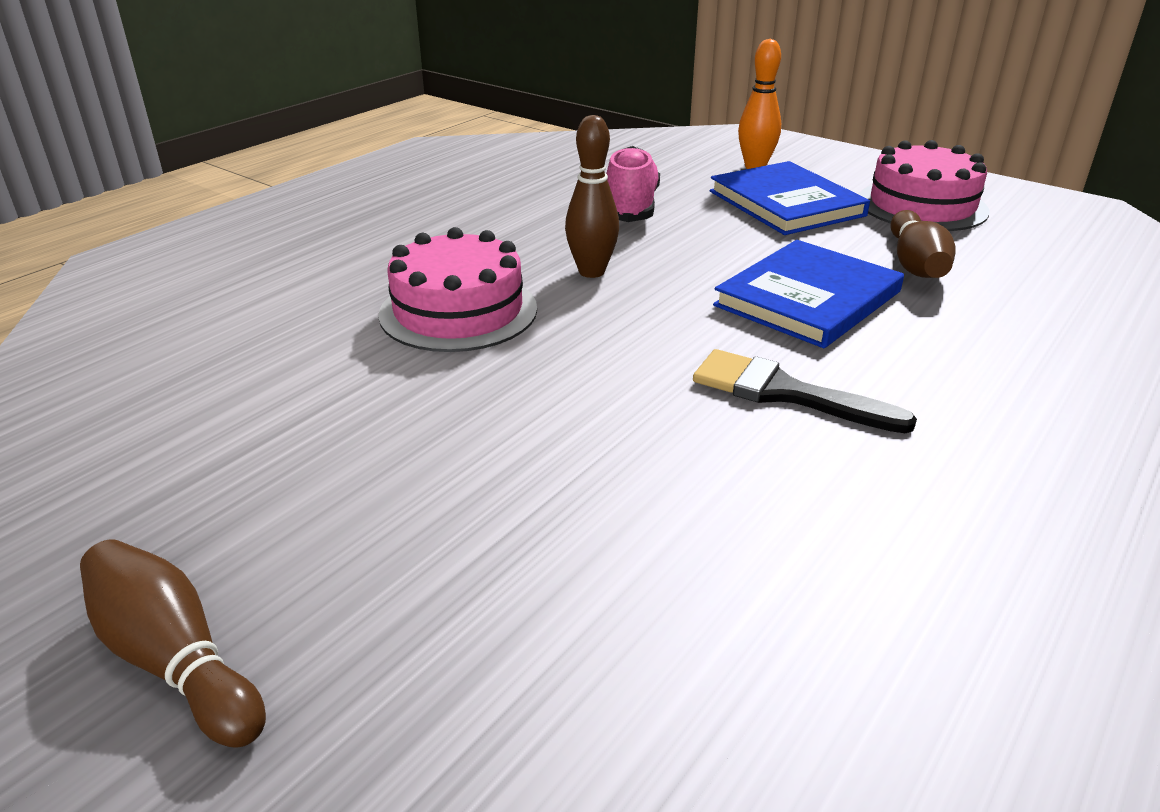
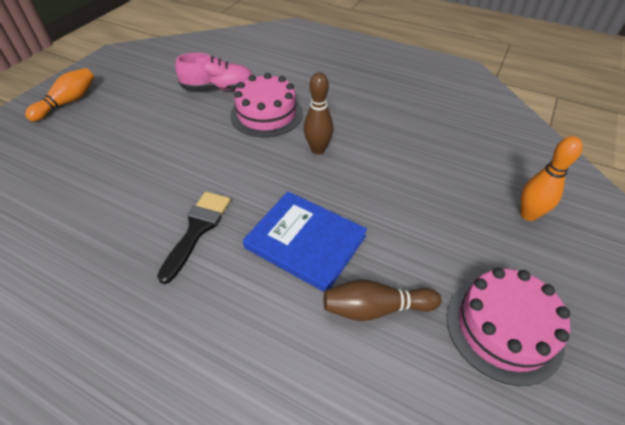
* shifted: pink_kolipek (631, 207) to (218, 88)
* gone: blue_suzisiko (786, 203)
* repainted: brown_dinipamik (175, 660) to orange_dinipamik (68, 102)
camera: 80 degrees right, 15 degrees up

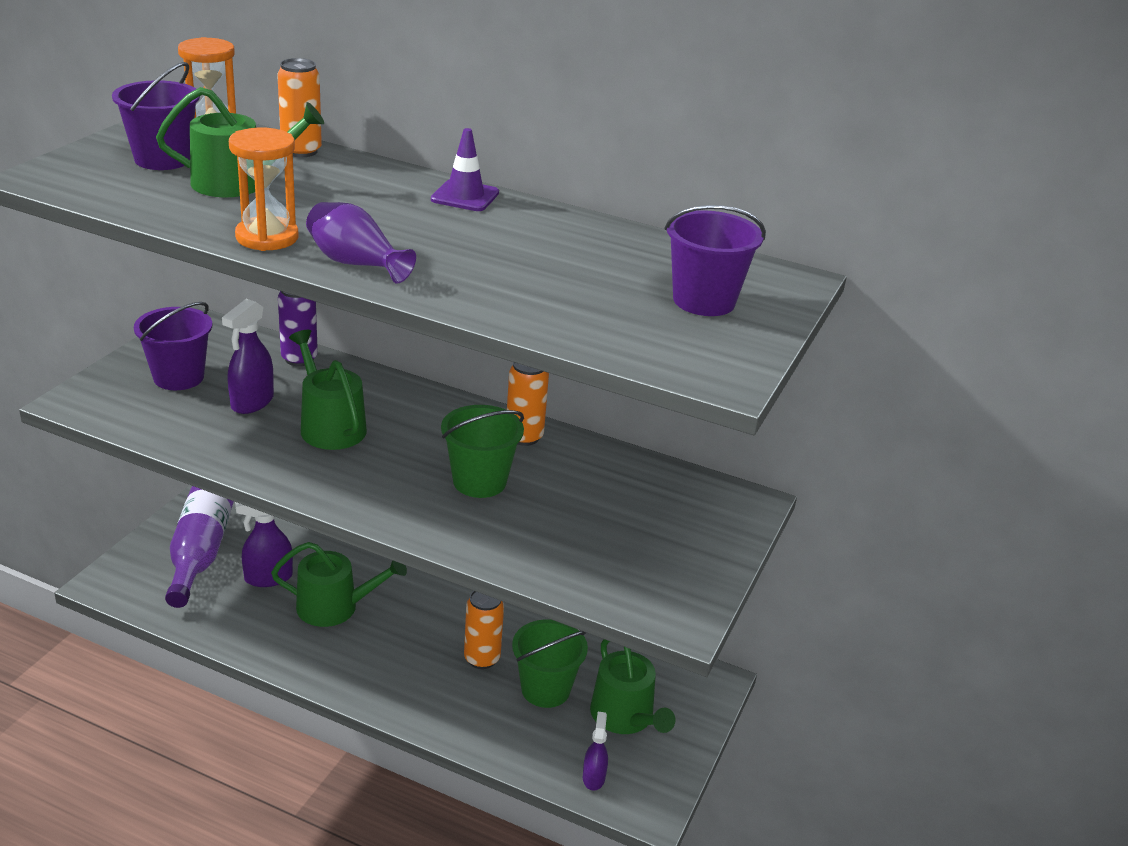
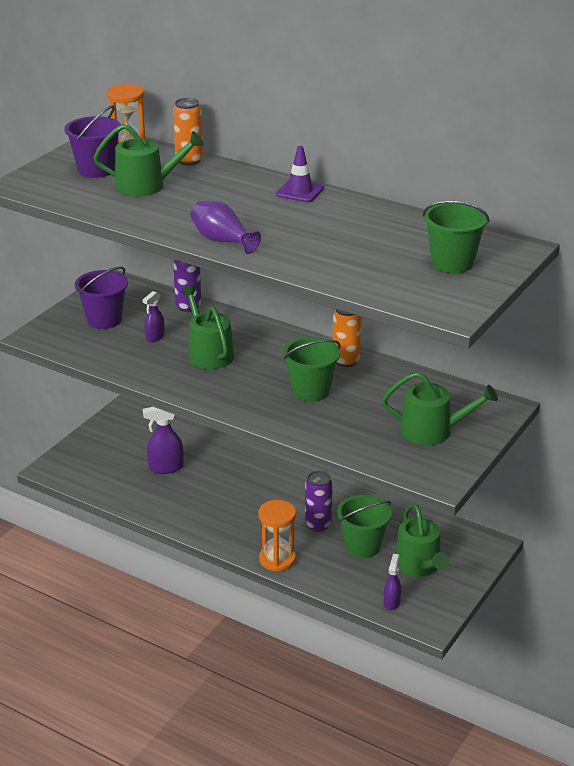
* shifted: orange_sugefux (267, 237) to (277, 559)
* repainted: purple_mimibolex (704, 301) to green_mimibolex (452, 263)
* scaled: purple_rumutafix (252, 402) = (155, 337) x0.64
* gone: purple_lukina (200, 553)
* shifted: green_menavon (335, 607) to (433, 431)
* repainted: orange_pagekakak (482, 658) to purple_pagekakak (318, 525)
camera: 10 degrees right, 0 degrees up

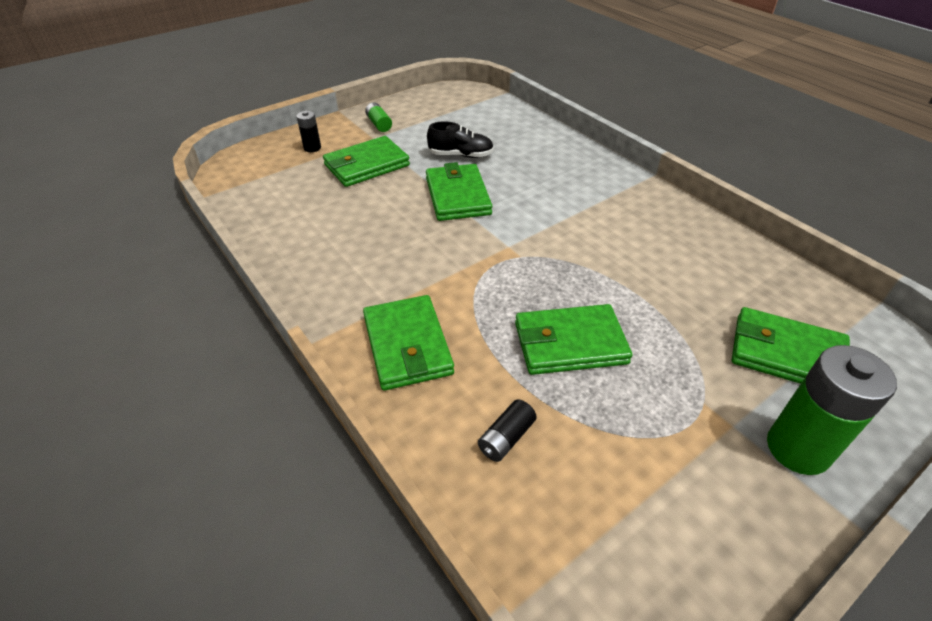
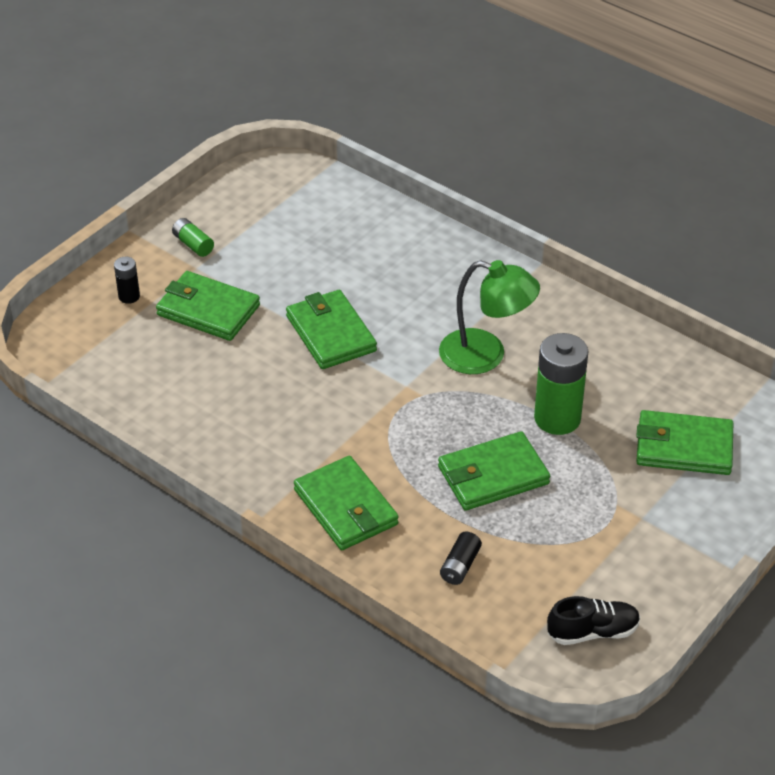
* shifted: black_kolipek (461, 155) to (592, 632)
* rotated: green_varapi (366, 165) = (208, 310) 75 degrees clockwise
* shifted: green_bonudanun (798, 448) to (557, 418)
* new: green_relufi (486, 355)
camera: 15 degrees left, 0 degrees up

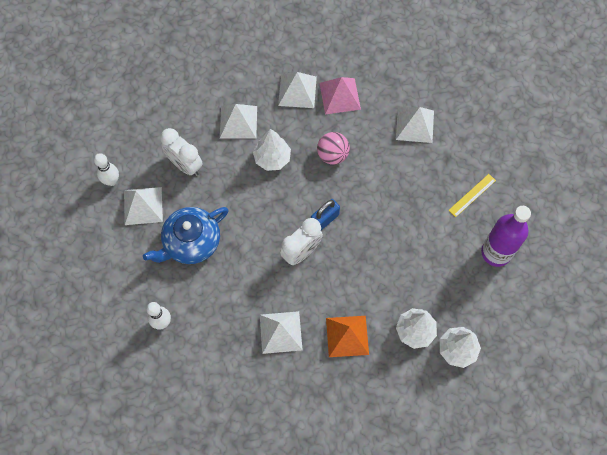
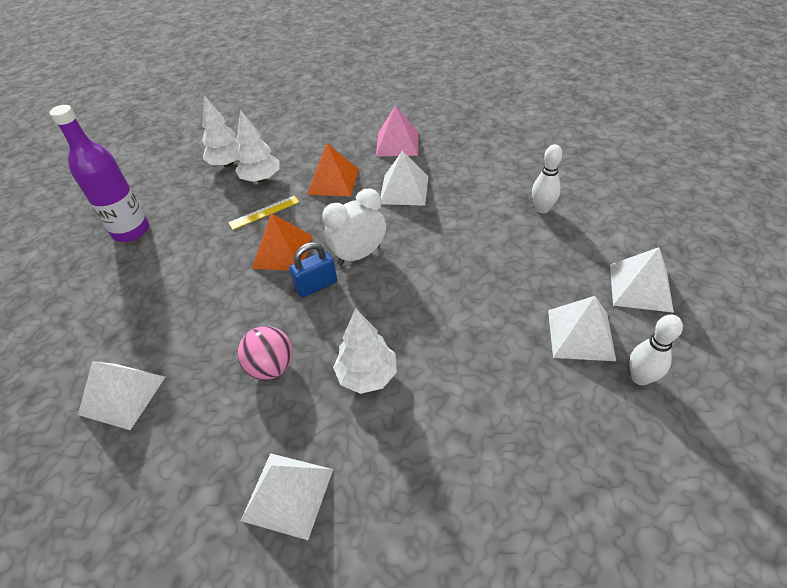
* shifted: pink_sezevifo (340, 96) to (397, 143)
* shifted: white_sezevifo (238, 122) to (640, 287)
* gone: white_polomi (185, 165)
* shifted: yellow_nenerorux (472, 195) to (264, 212)
* gone: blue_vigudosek (191, 242)
* new: orange_sezevifo (282, 251)
camera: 165 degrees left, 20 degrees down

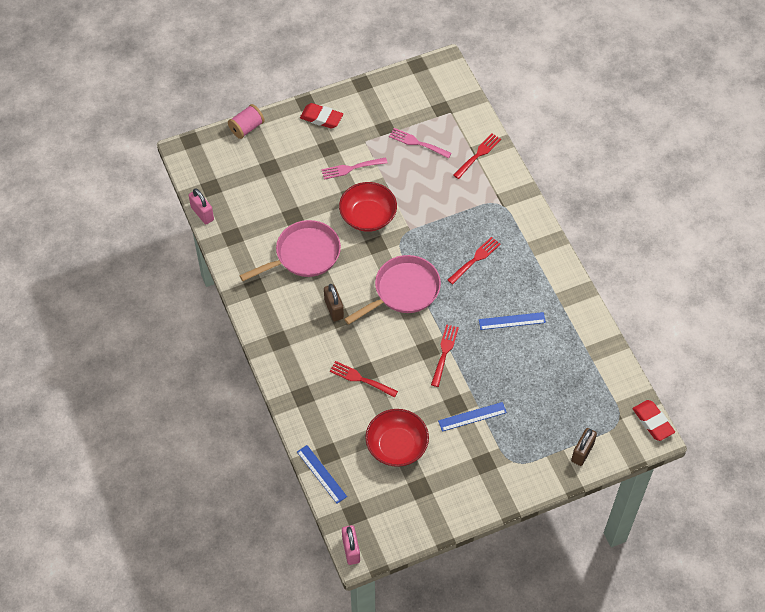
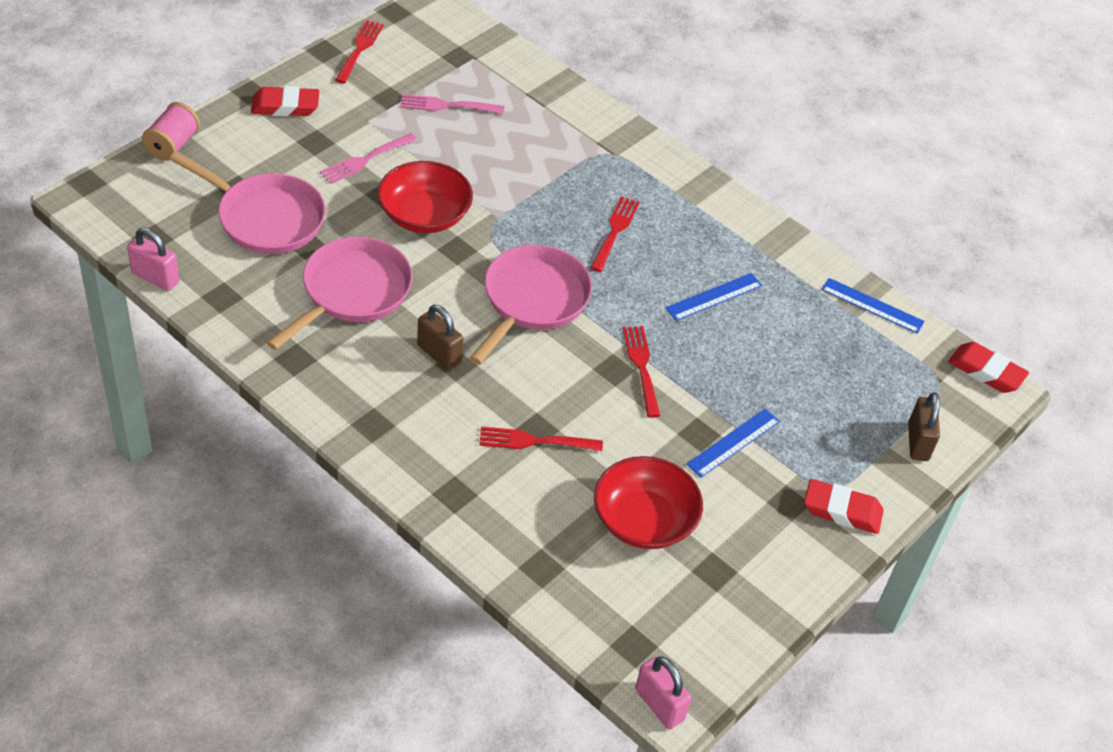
* shifted: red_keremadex (478, 155) to (359, 49)
* shifted: blue_nenerorux (321, 474) to (872, 306)
* new: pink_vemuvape (265, 218)
* new: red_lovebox (842, 510)
camera: 30 degrees left, 10 degrees down

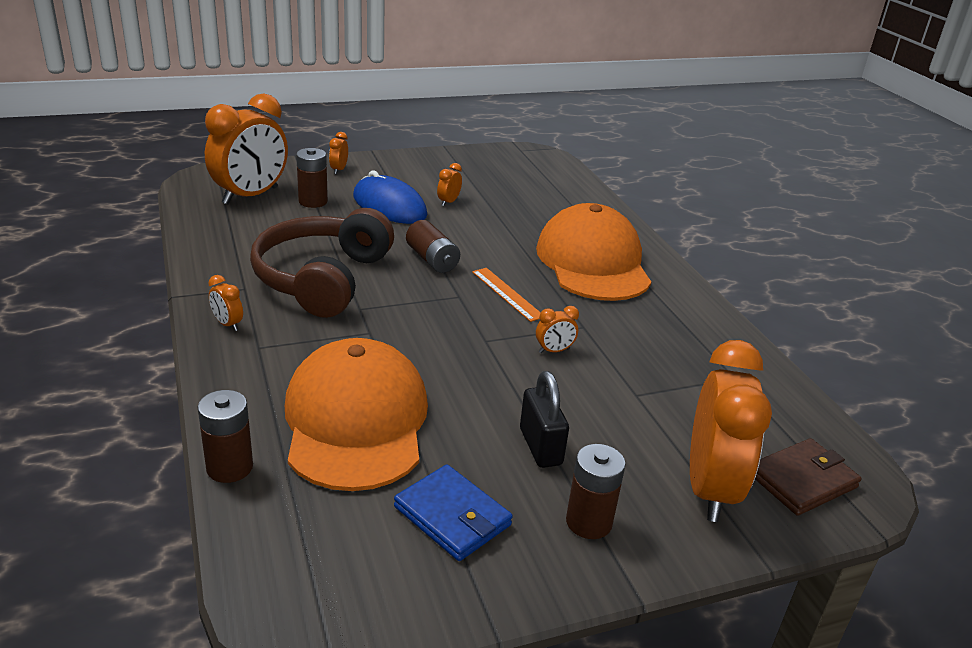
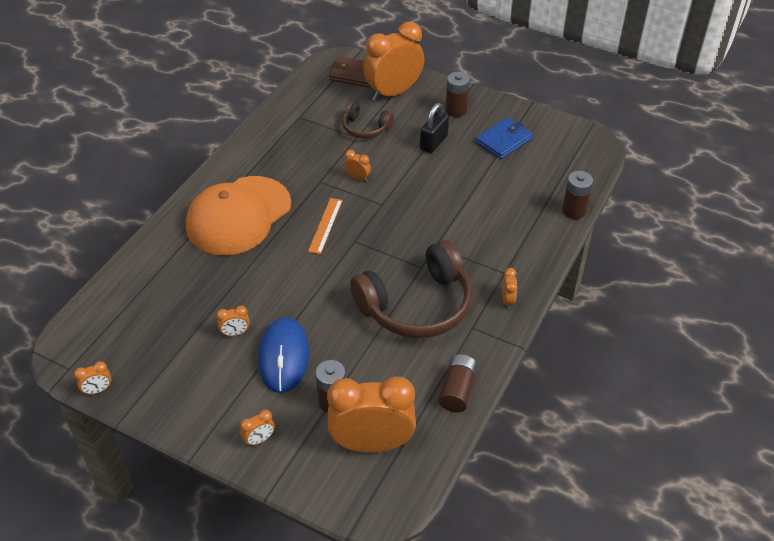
* shifted: brown_bonudanun (432, 260) to (457, 390)
* gone: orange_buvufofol (356, 421)
* rotated: blue_varapi (452, 516) = (503, 140) 45 degrees clockwise
* new: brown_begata (365, 128)
* new: orange_polomi (98, 390)
camera: 130 degrees left, 15 degrees up

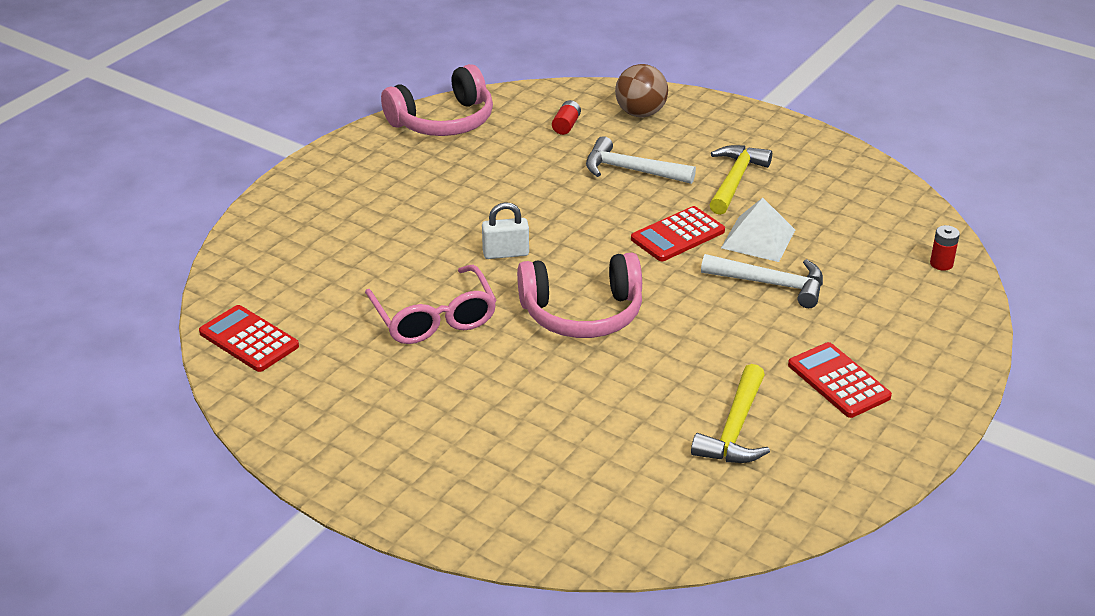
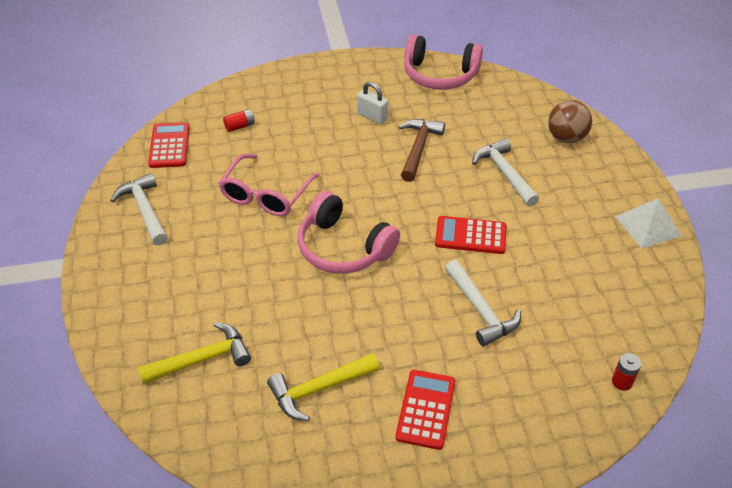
* shifted: red_bonudanun (566, 125) to (240, 126)
* shifted: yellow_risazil (735, 180) to (202, 359)
* shifted: white_sezevifo (758, 238) to (648, 225)
* shifted: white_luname (505, 253) to (372, 116)
* new: brown_risazil (418, 149)
* new: white_risazil (145, 210)
camera: 45 degrees right, 10 degrees up

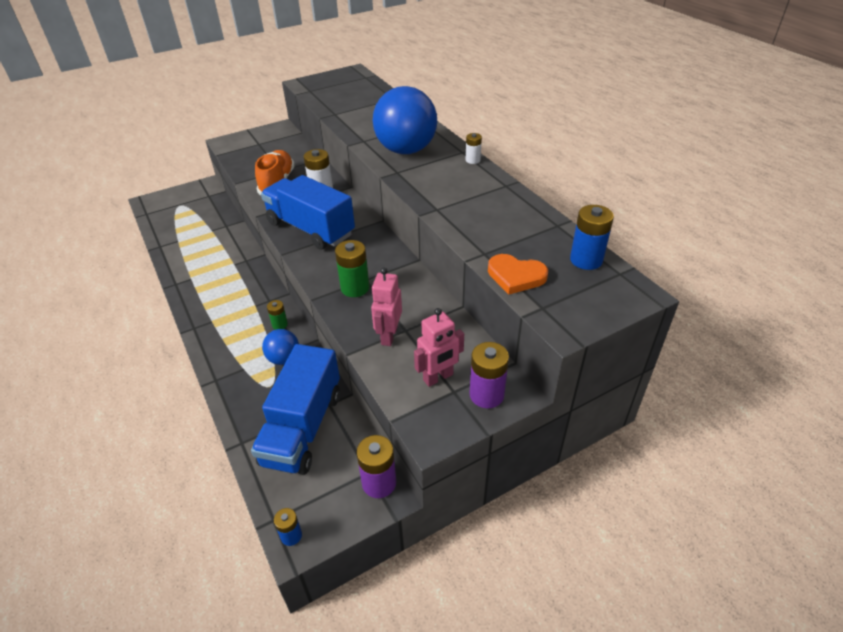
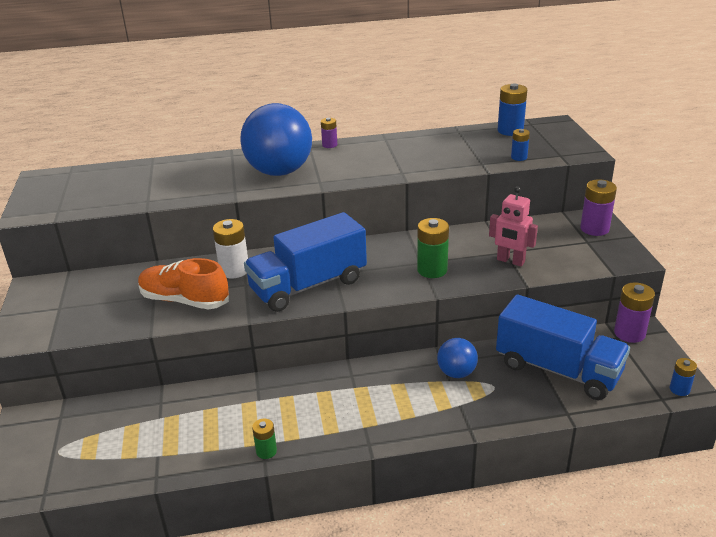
* repainted: white_bonudanun (473, 160) to purple_bonudanun (329, 145)
* swapped: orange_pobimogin (516, 276) to blue_bonudanun (519, 157)
* shifted: green_bonudanun (280, 324) to (266, 451)
* gone: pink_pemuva (438, 377)
camera: 70 degrees left, 10 degrees down

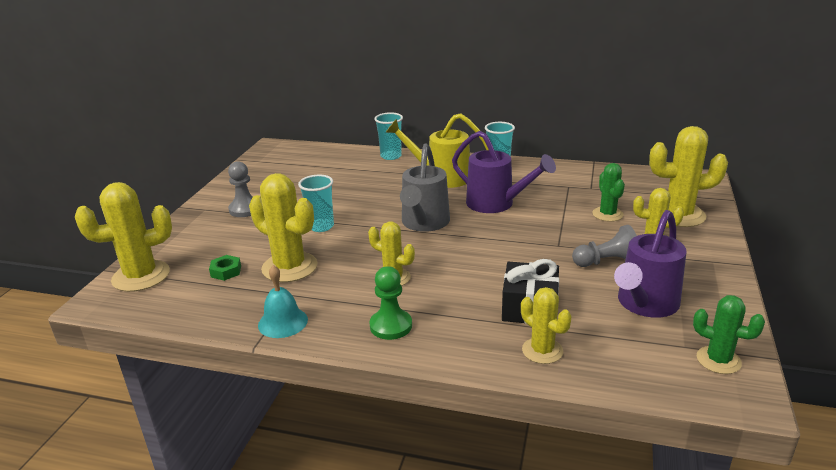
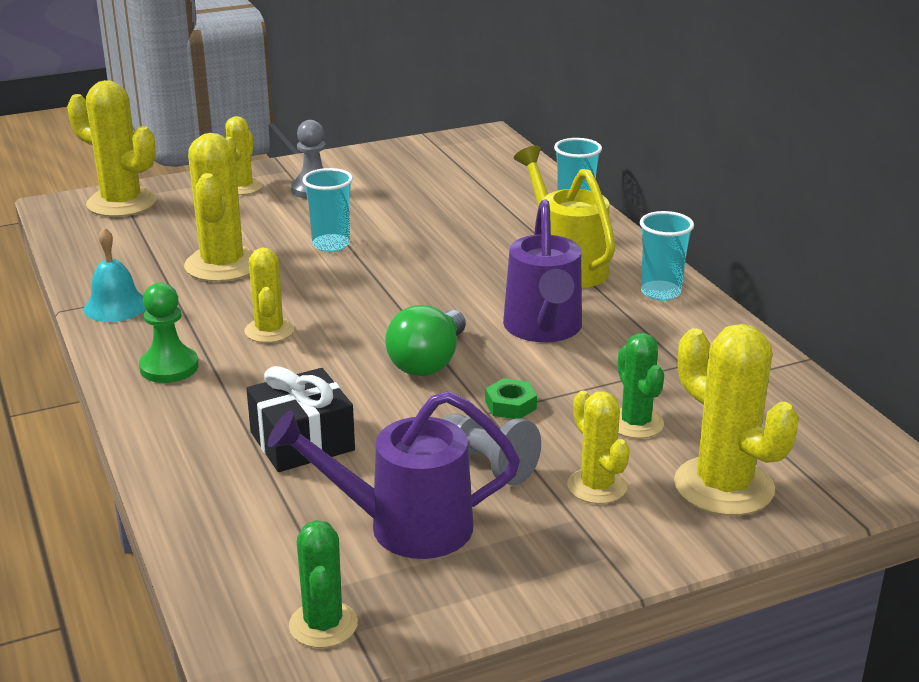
* gone: grey_menavon (424, 223)
* rotated: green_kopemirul (607, 214) = (635, 423) 60 degrees counterclockwise
* shifted: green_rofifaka (226, 271) to (510, 405)
* shifted: yellow_kopemirul (542, 351) to (242, 187)
* new: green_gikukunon (428, 362)
camera: 50 degrees right, 0 degrees up

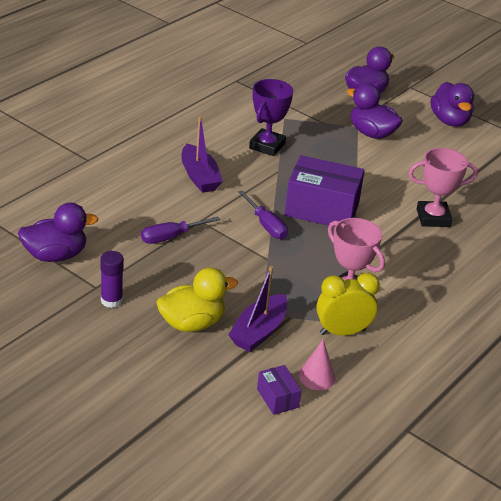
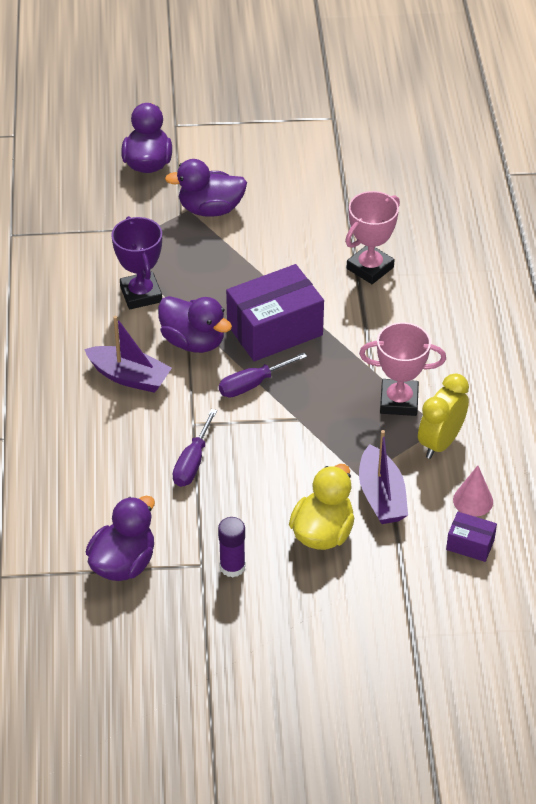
* shifted: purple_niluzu (450, 121) to (193, 341)
* rotated: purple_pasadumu (266, 225) = (252, 384) 135 degrees clockwise
camera: 40 degrees left, 10 degrees up

